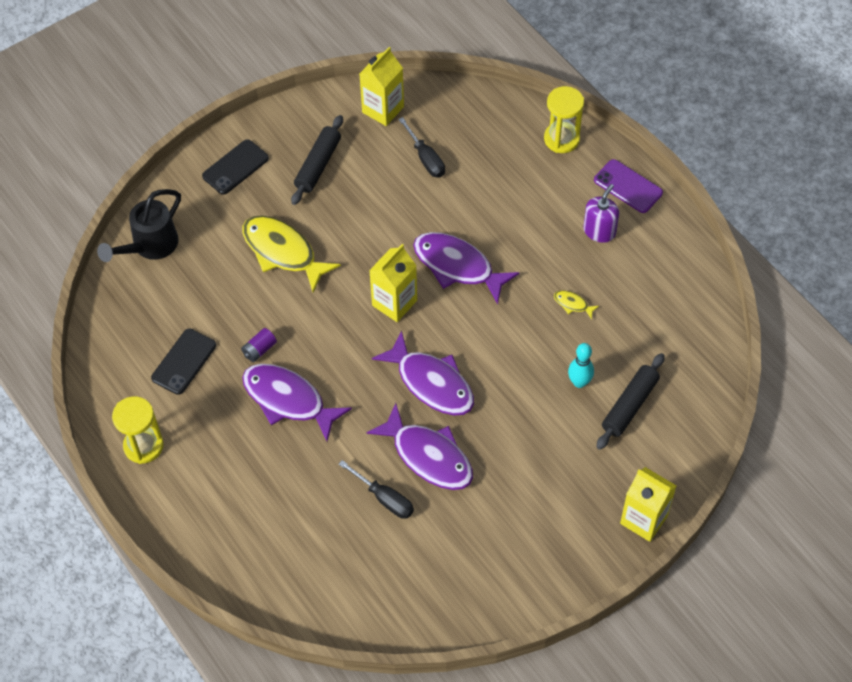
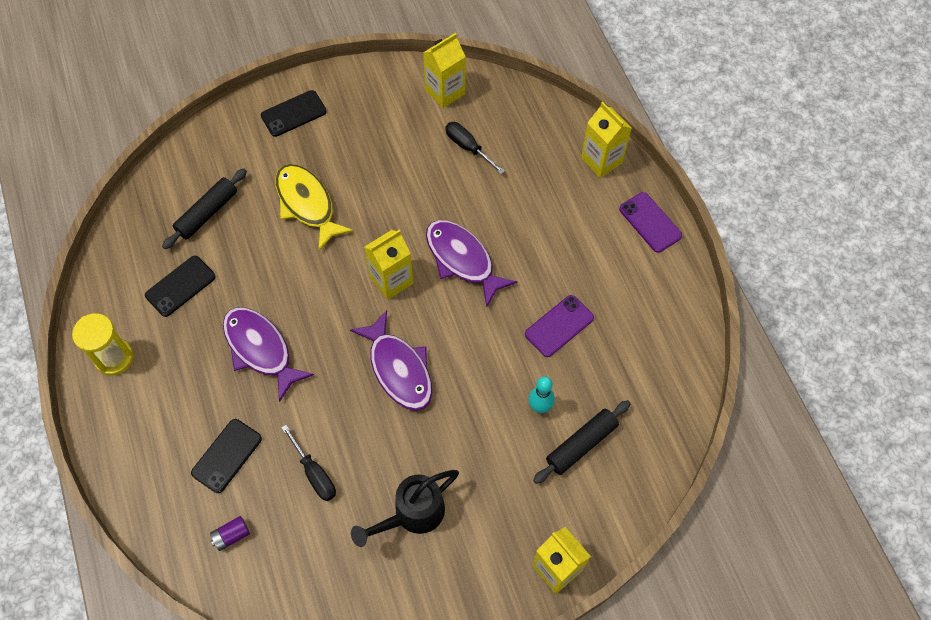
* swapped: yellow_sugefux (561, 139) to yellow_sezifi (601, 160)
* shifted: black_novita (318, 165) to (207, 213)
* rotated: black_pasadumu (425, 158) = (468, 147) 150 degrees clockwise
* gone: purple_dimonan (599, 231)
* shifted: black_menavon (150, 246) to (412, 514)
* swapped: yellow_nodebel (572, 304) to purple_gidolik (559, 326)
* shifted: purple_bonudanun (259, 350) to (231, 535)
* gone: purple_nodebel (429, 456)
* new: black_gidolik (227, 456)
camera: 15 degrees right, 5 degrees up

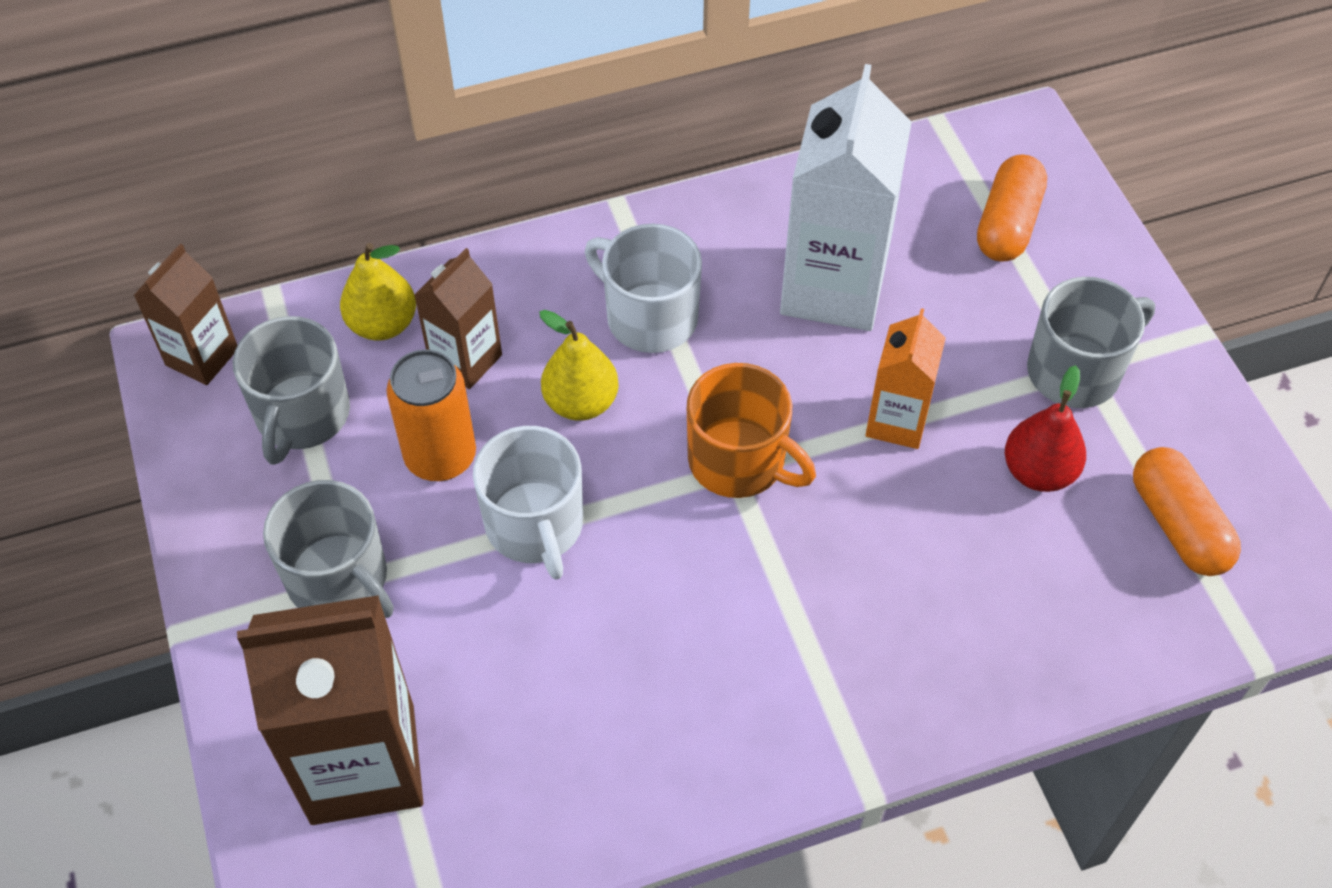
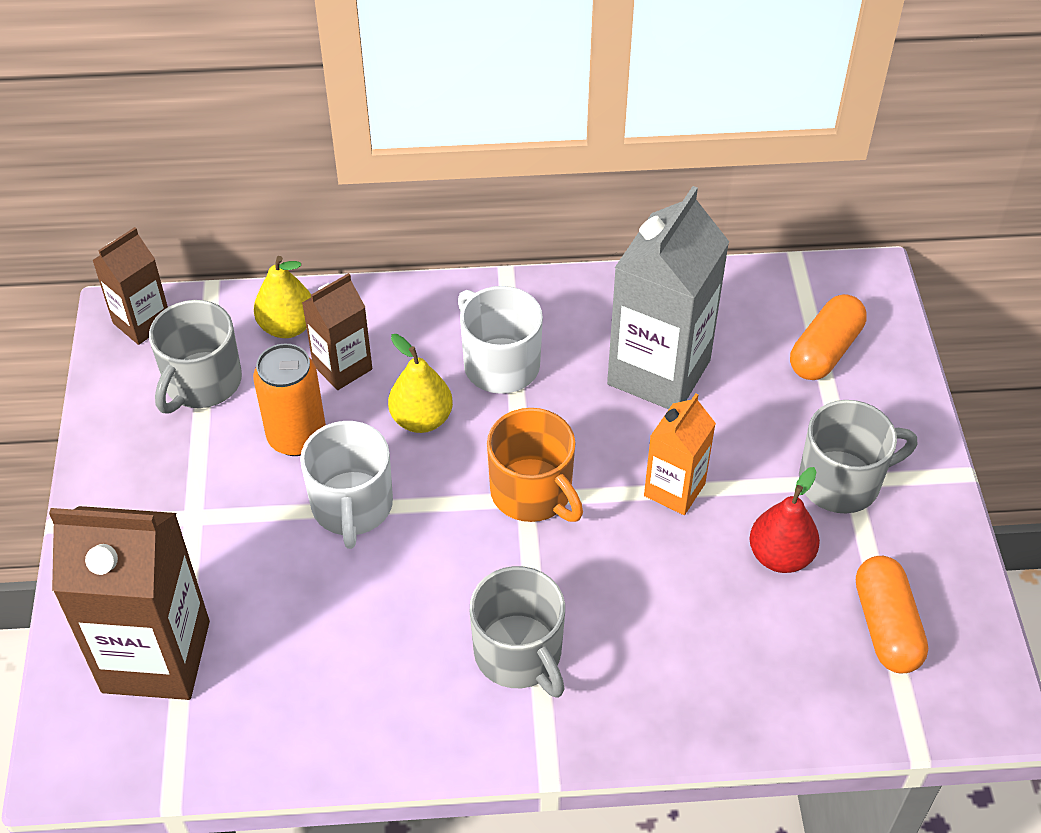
* repainted: white_sezifi (833, 288) to grey_sezifi (659, 372)
* shifted: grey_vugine (339, 579) to (519, 654)
camera: 15 degrees right, 5 degrees down

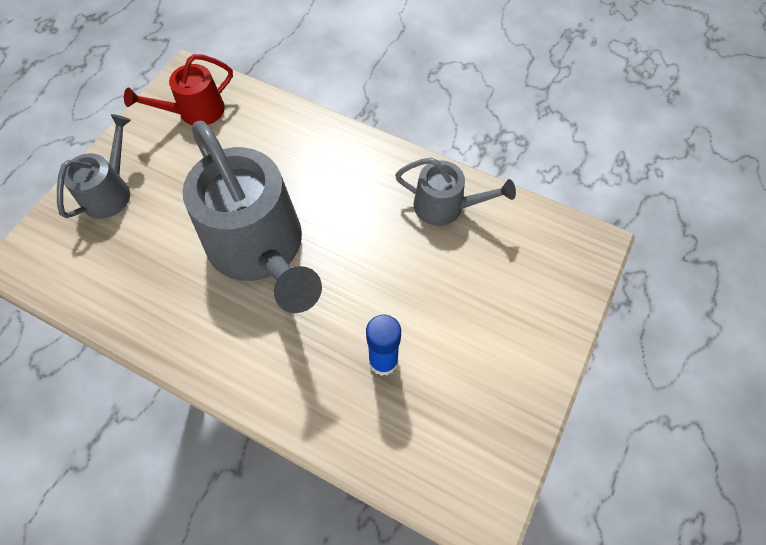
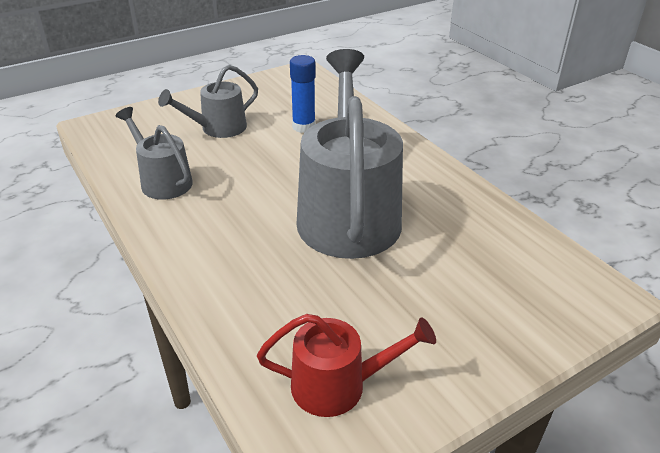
* shifted: grey_menavon (110, 191) to (218, 128)
camera: 150 degrees left, 25 degrees down

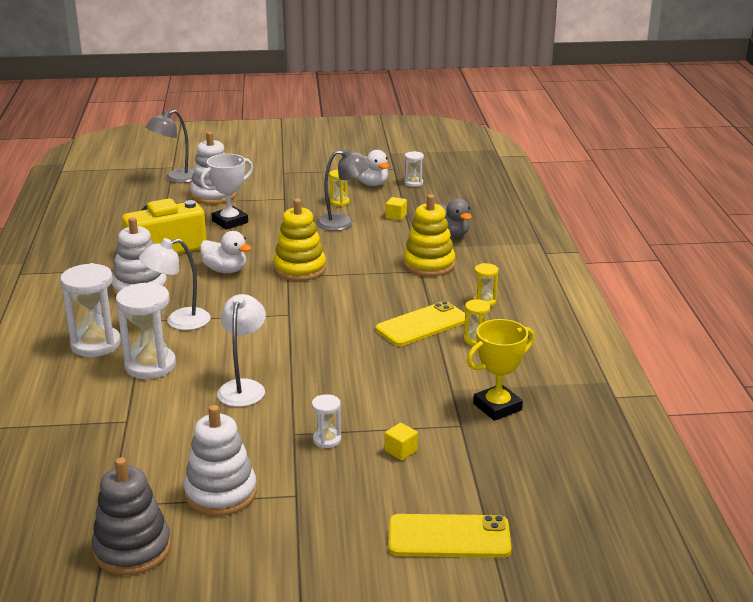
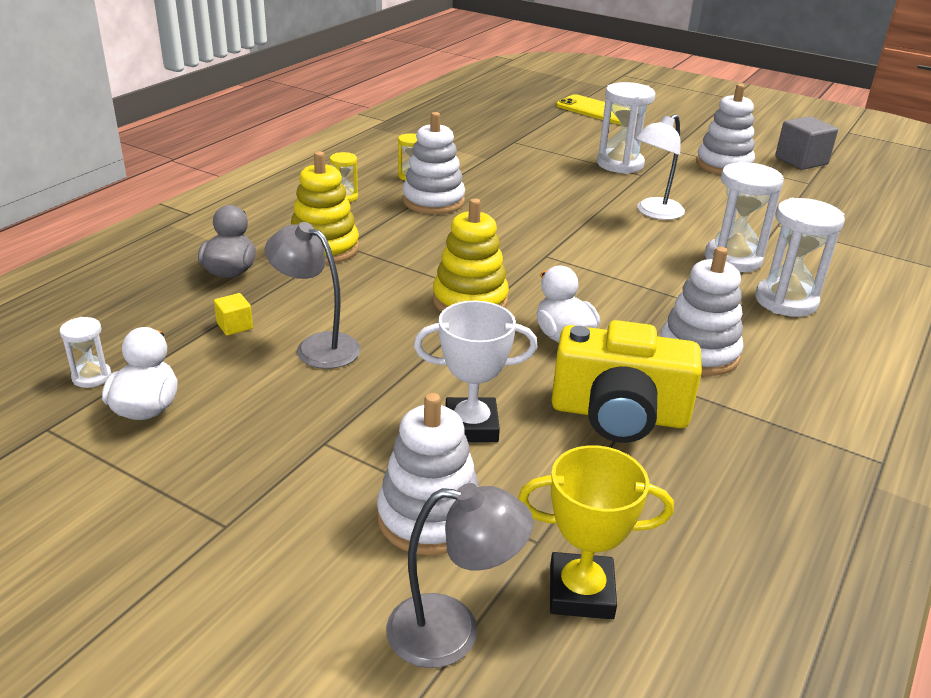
* gone: yellow_sugefux (339, 202)
* gone: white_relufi (179, 321)
* swapped: yellow_gidolik (422, 324) to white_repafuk (433, 201)
* shifted: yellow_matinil (497, 407) to (581, 592)
* scaled: white_sugefux (327, 440) = (620, 164) x1.97
* gone: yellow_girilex (401, 451)
* swapped: grey_repafuk (132, 549) to grey_girilex (801, 161)
camera: 145 degrees left, 5 degrees up

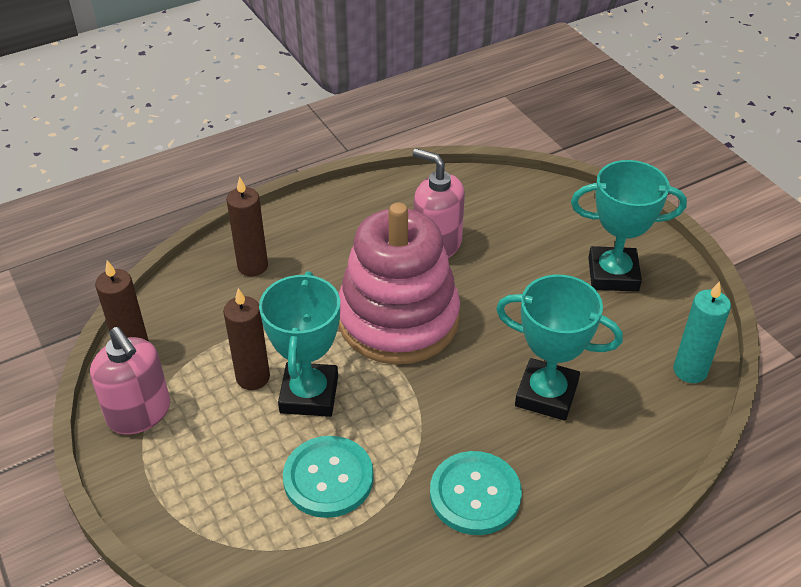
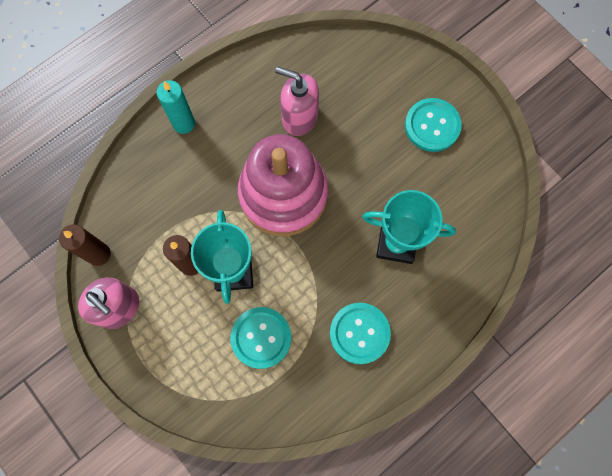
* swapped: turquoise_matinil (613, 274) to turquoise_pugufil (432, 126)
* gone: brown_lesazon (252, 266)
* shifted: turquoise_lesazon (690, 371) to (183, 123)
camera: 10 degrees left, 30 degrees up

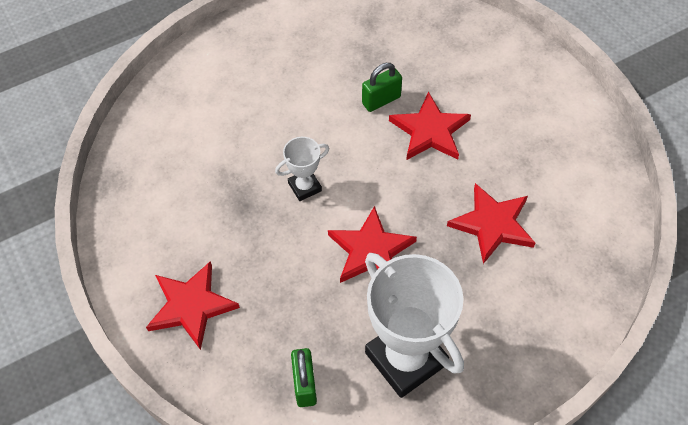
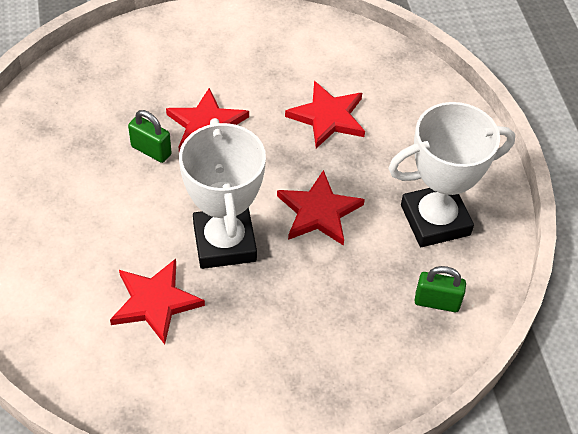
* rotated: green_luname (381, 100) = (151, 150) 45 degrees counterclockwise
* scaled: white_matinil (304, 187) = (224, 242) x2.09
* shifted: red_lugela (191, 306) to (155, 302)
camera: 75 degrees left, 5 degrees down

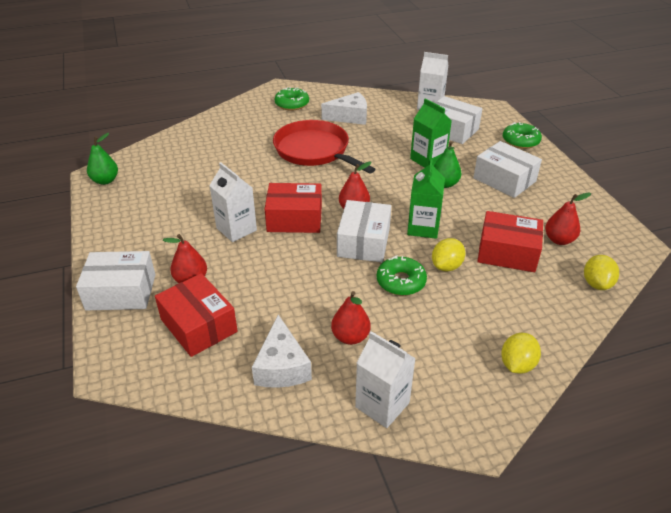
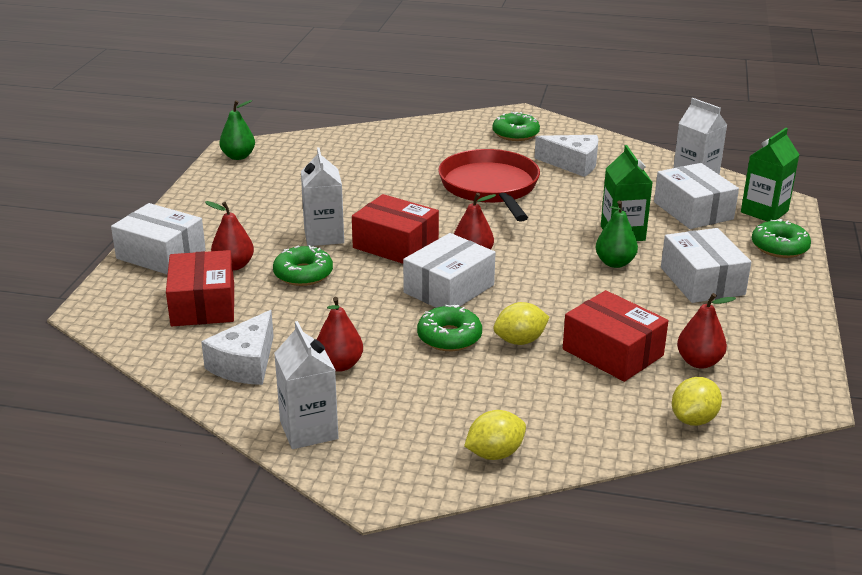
* shifted: green_sezifi (423, 228) to (764, 212)
* new: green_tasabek (303, 274)
camera: 30 degrees right, 10 degrees down

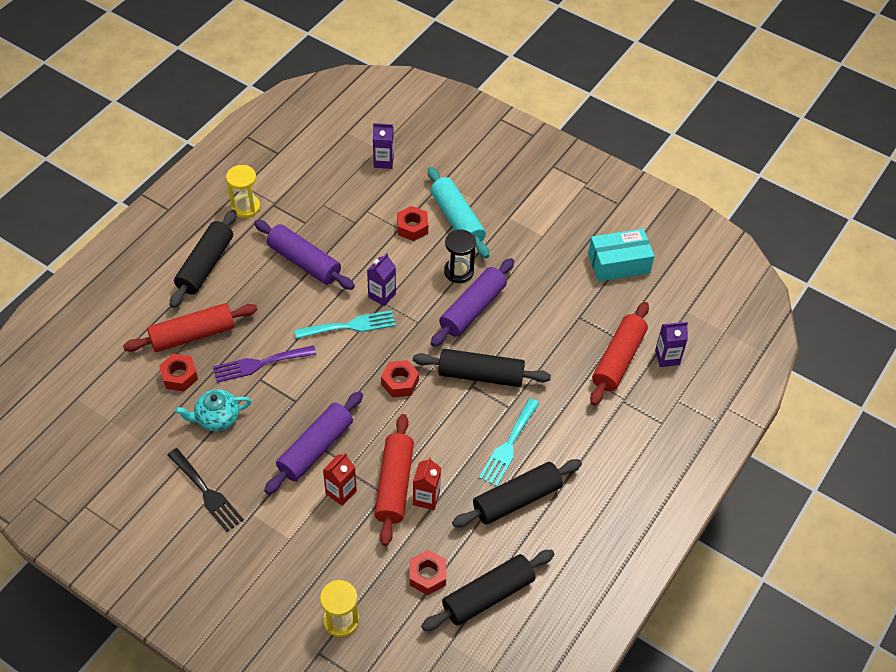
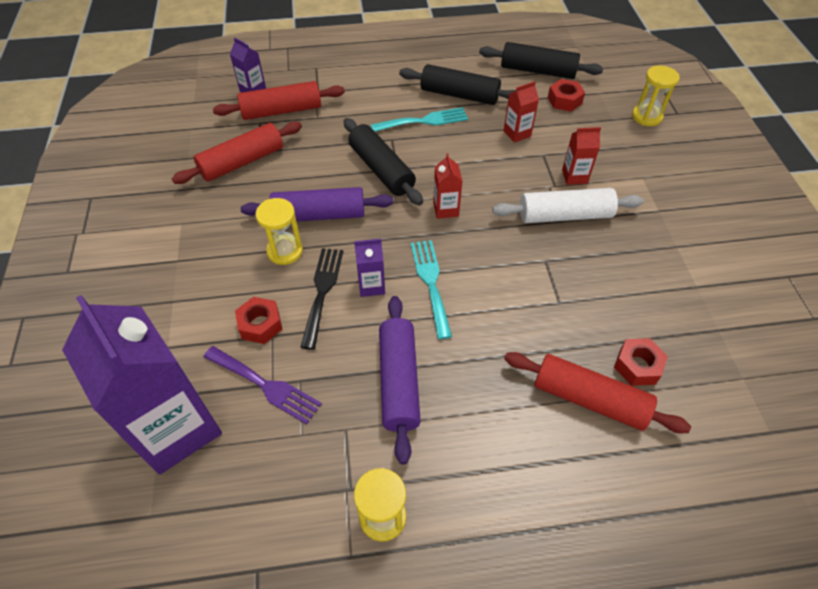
* scaled: purple_sezifi (383, 161) = (176, 428) x2.36
* gone: turquoise_novita (457, 219)
* gone: black_novita (205, 265)
* repainted: black_sugefux (458, 271) to yellow_sugefux (285, 251)
* gone: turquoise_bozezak (618, 263)
* rotated: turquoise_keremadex (350, 326) = (430, 282) 45 degrees clockwise
* shifted: purple_keremadex (259, 364) to (266, 385)
* swapped: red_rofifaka (400, 382) to red_sezifi (446, 209)
* gone: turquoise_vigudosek (217, 418)
* repainted: purple_novita (315, 448) to white_novita (564, 215)
* shifted: red_novita (394, 484) to (242, 162)
* shifted: black_keremadex (207, 493) to (322, 291)
camera: 130 degrees left, 0 degrees up

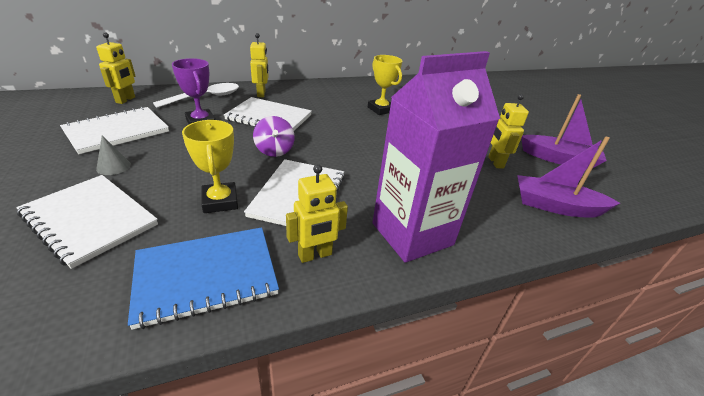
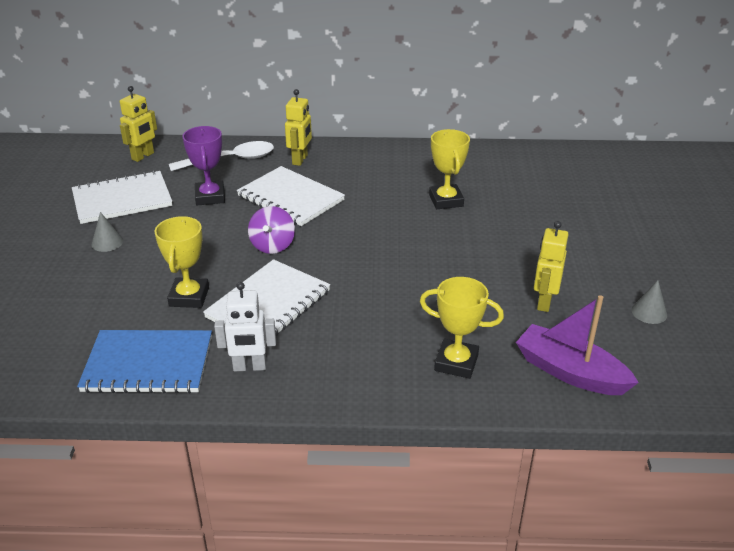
* gone: purple_sezifi (412, 234)
* swapped: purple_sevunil (558, 159) to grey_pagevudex (649, 312)
* repainted: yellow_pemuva (315, 255) to white_pemuva (249, 367)
* gone: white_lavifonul (90, 220)
* new: yellow_matinil (456, 363)
camera: 25 degrees right, 0 degrees up

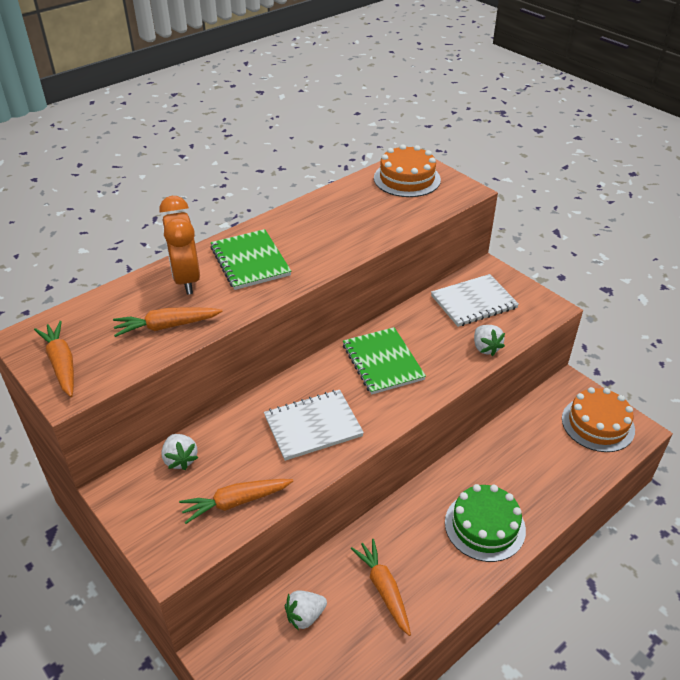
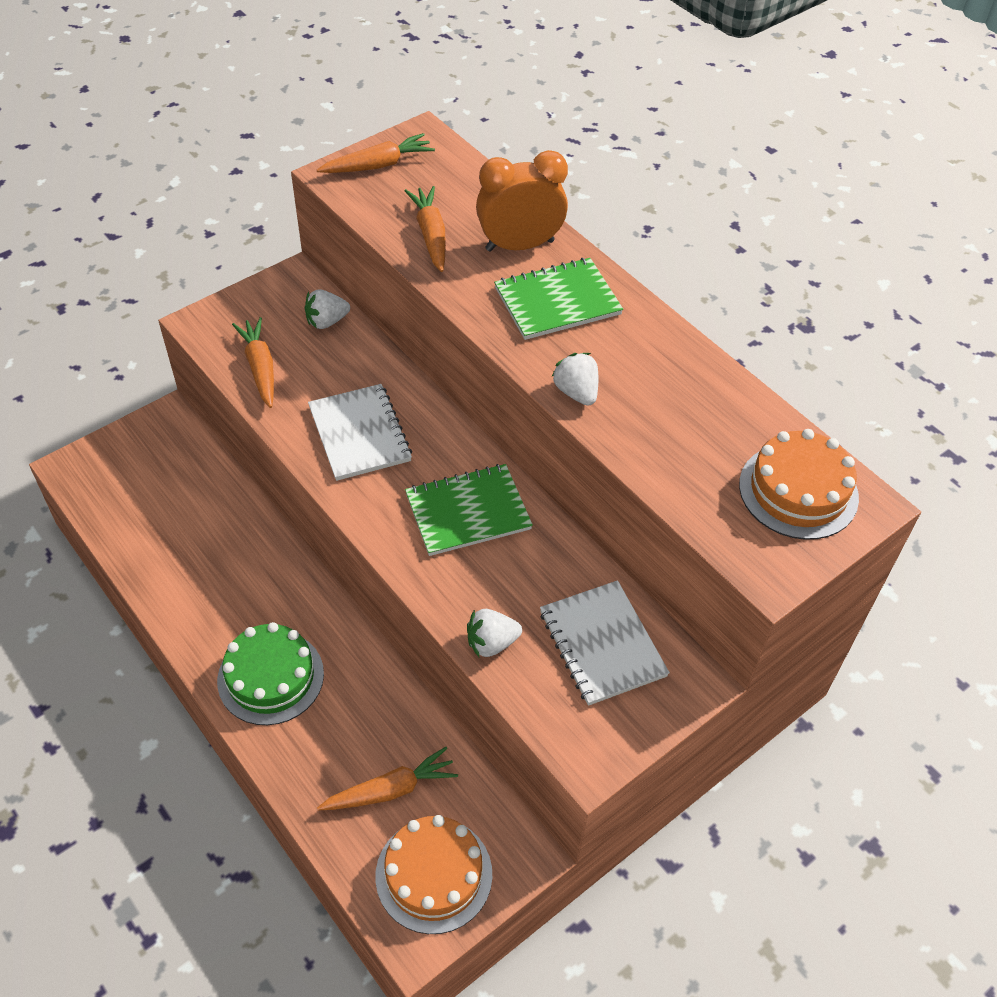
* shifted: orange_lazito (383, 589) to (390, 790)
* shifted: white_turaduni (305, 616) to (576, 392)
camera: 90 degrees right, 10 degrees up

